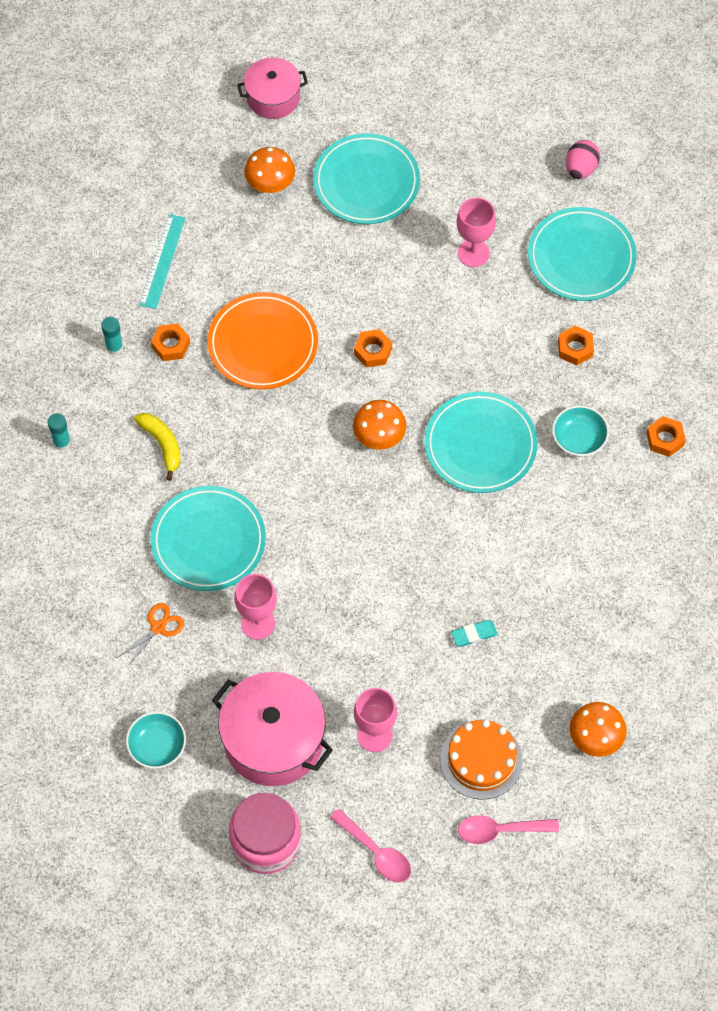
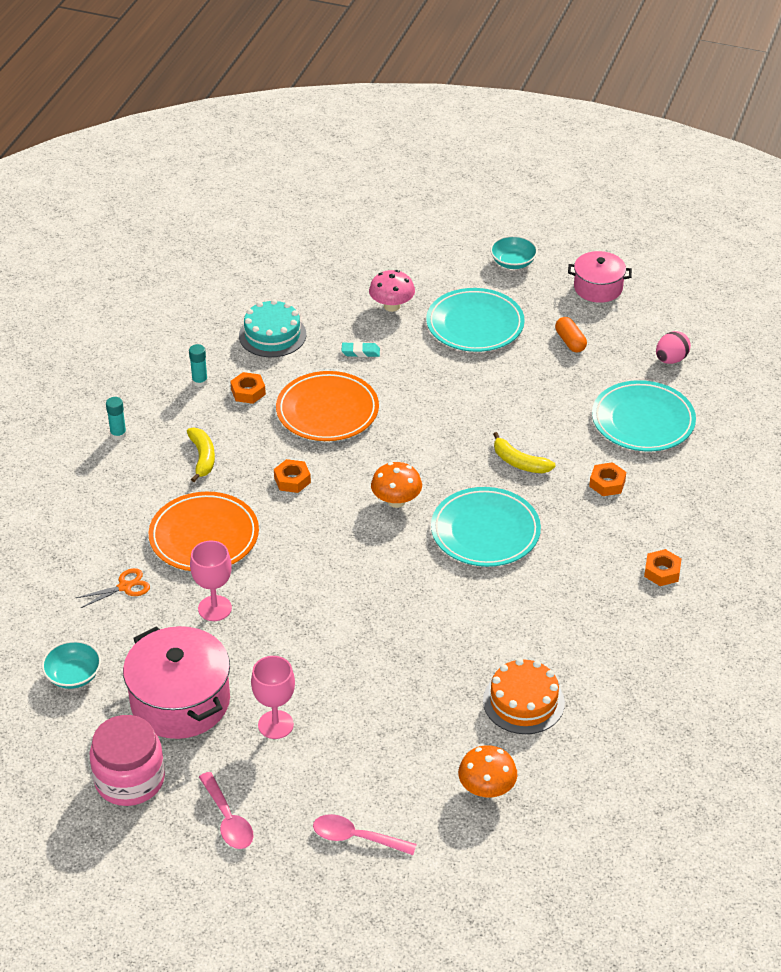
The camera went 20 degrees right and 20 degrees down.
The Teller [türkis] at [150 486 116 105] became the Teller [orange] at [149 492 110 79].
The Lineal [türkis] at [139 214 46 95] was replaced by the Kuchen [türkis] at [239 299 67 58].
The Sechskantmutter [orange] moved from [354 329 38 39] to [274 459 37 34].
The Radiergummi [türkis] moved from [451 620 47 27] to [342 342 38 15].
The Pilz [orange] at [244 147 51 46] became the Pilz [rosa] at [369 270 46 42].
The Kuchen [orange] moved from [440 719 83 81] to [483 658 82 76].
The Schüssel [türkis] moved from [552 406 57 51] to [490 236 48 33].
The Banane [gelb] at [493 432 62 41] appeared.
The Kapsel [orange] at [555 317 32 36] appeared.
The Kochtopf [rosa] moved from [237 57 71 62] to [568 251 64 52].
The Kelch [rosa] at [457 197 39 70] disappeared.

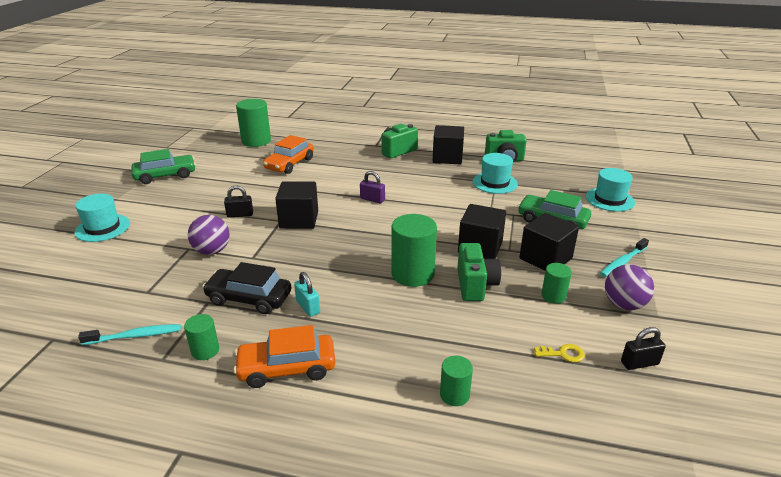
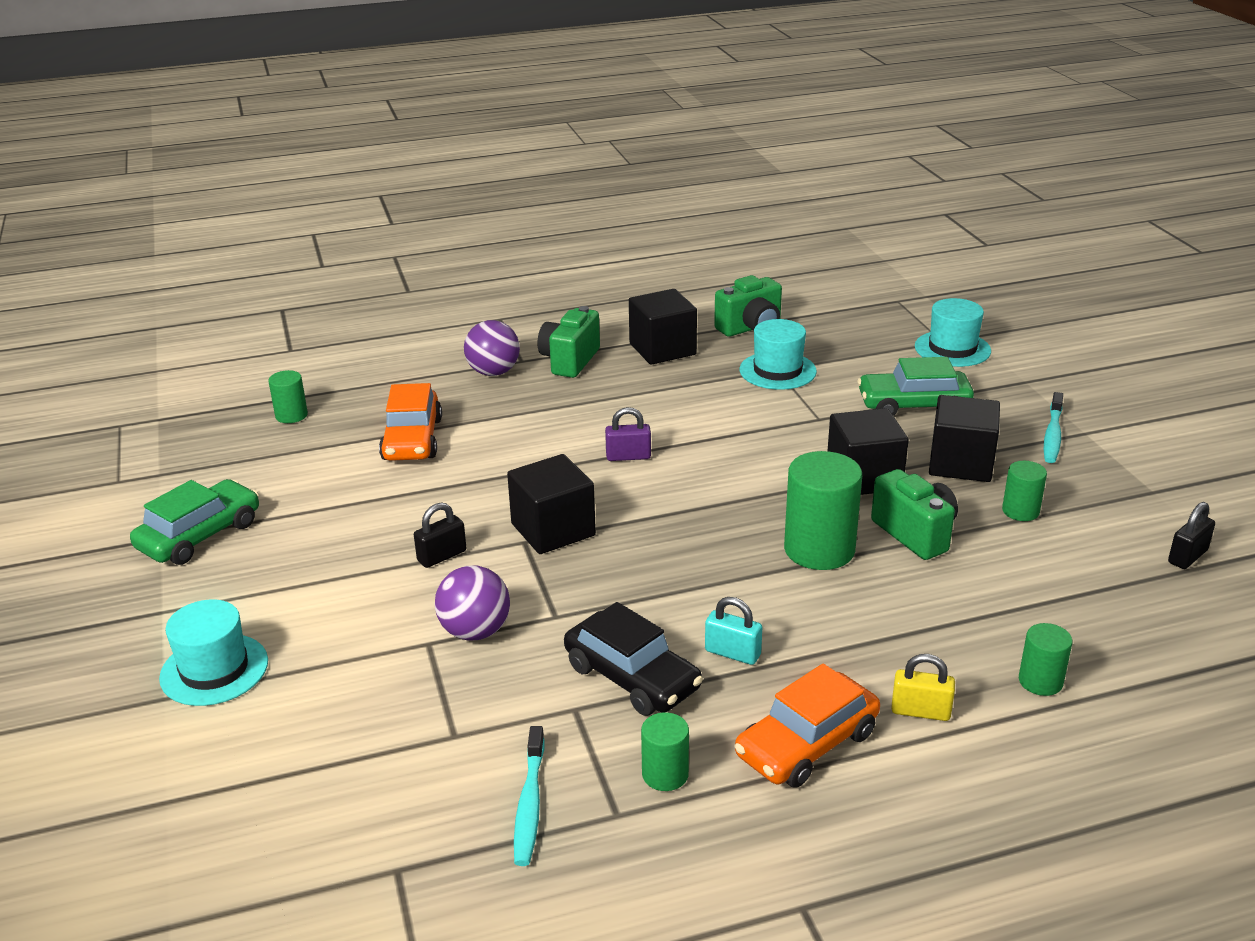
The camera went 30 degrees left and 0 degrees up.
The Vollzylinder [grün] at [236 99 35 48] changed to 0.54 times the size.
The Ball [lila] moved from [605 264 49 46] to [464 320 56 56].
The Zahnbürste [türkis] at [78 324 103 21] turned 135 degrees clockwise.
The Auto [schwarz] at [202 262 90 52] turned 120 degrees counterclockwise.
The Vorhängeschloss [gelb] at [891 654 64 67] appeared.
The Schlüssel [gelb] at [534 344 51 18] disappeared.

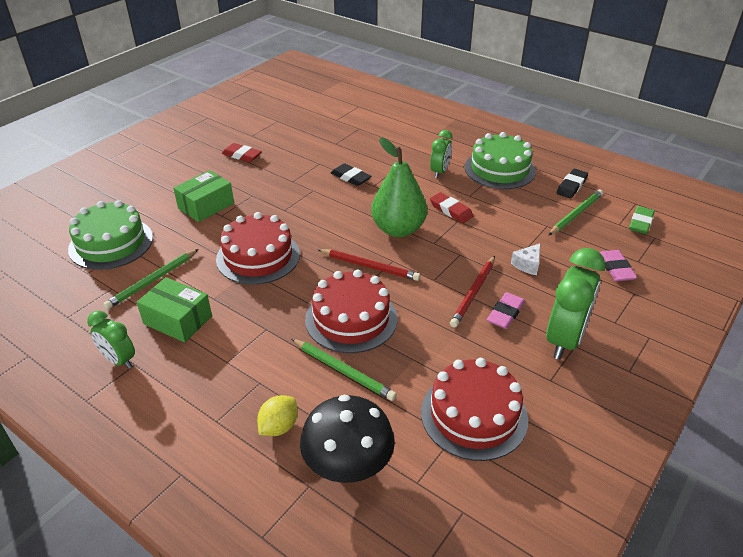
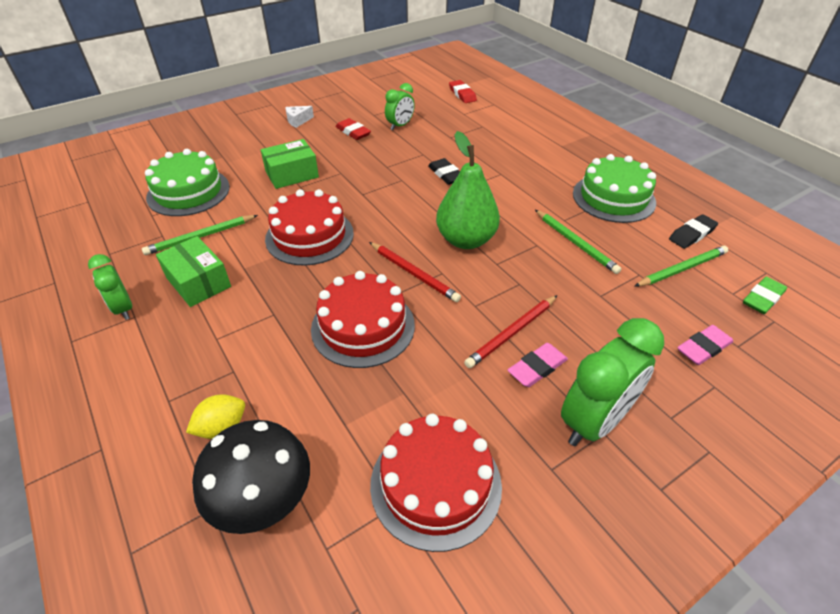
The camera went 20 degrees right and 5 degrees up.
The Käse [weiß] moved from [511 244 29 31] to [286 106 28 22].
The Wecker [grün] moved from [430 130 22 48] to [385 83 30 47].
The Radiergummi [rot] moved from [430 192 43 31] to [449 80 28 23].
The Bleistift [grün] moved from [292 339 105 62] to [535 210 87 64].
The Radiergummi [rosa] at [599 250 38 31] turned 45 degrees clockwise.

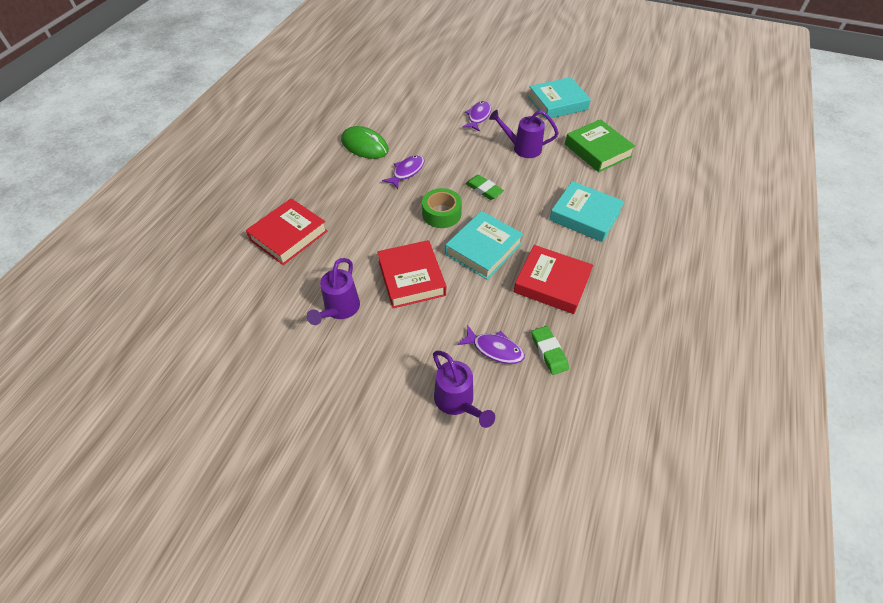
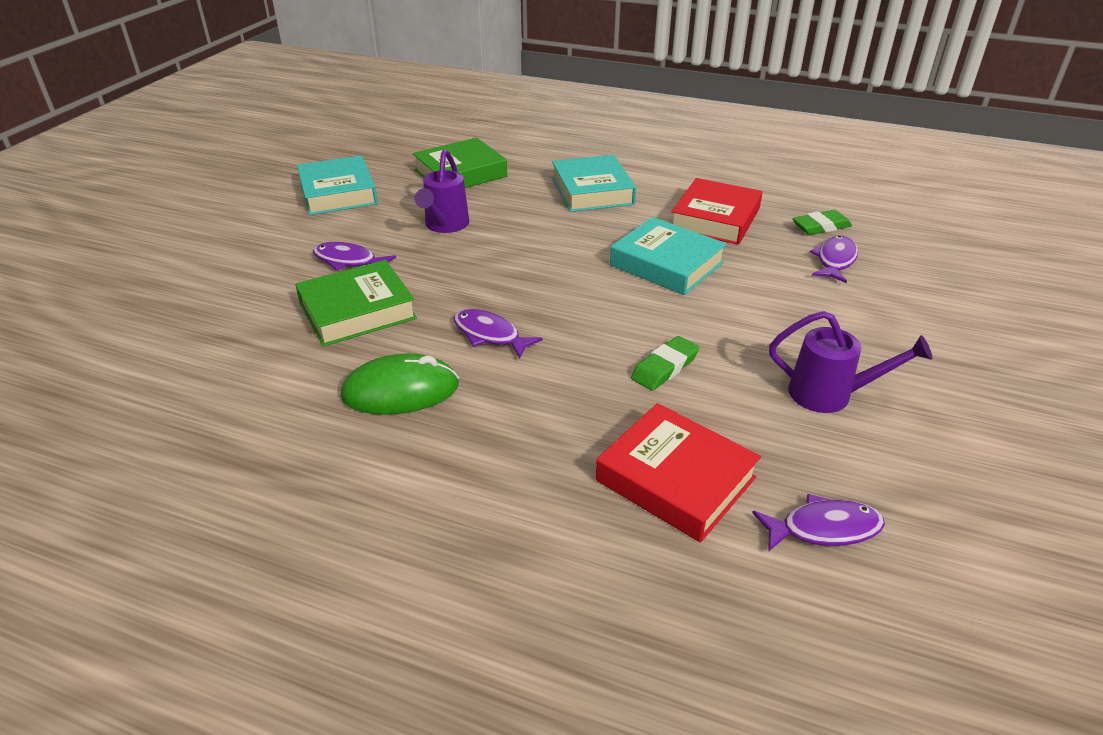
The camera went 90 degrees left and 15 degrees down.
The Buch [grün] at [295 260 122 87] appeared.
The Computermaus [grün] at [341 126 48 33] turned 45 degrees clockwise.
The Buch [türkis] at [549 181 76 61] turned 45 degrees counterclockwise.
The Radiergummi [grün] moved from [465 175 39 25] to [631 336 68 55].
The Fisch [lila] at [752 494 133 58] appeared.
The Buch [rot] at [377 240 69 68] disappeared.
The Klebeband [grün] at [422 188 40 40] disappeared.
The Gießkanne [lila] at [433 351 62 77] disappeared.

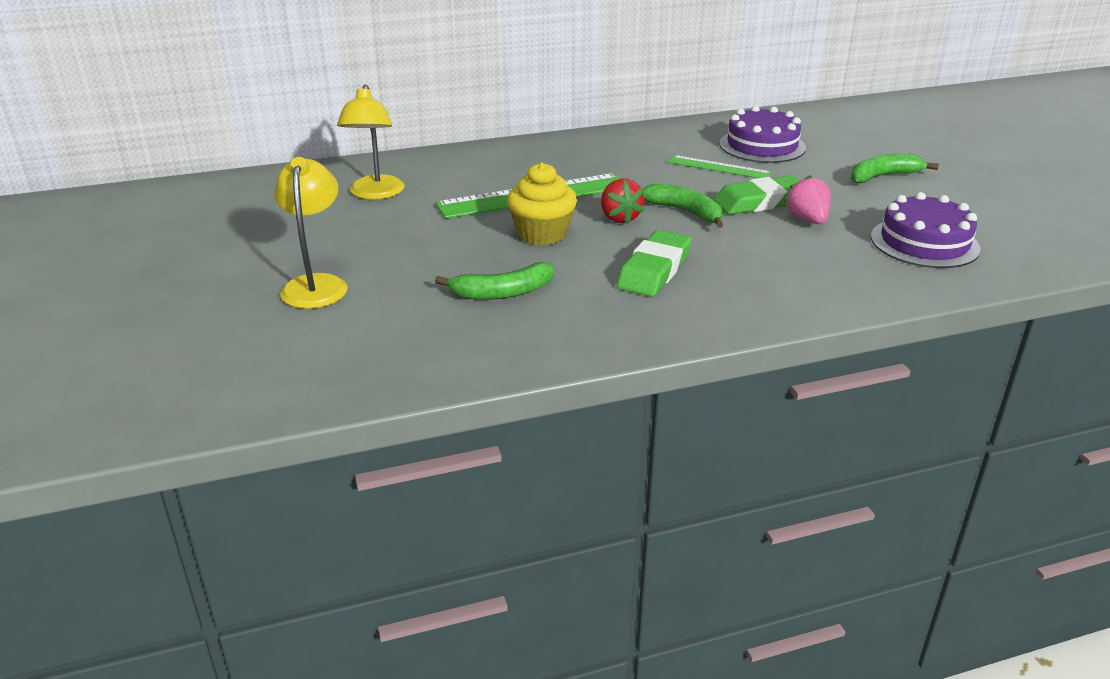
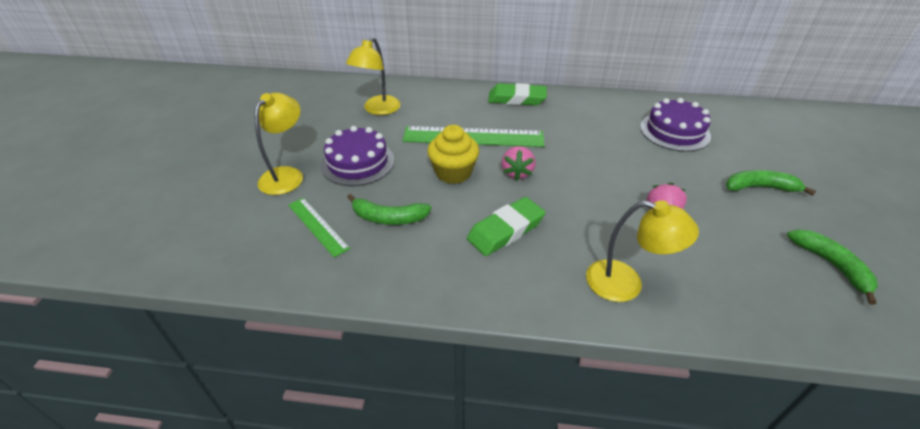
The camera went 25 degrees right and 10 degrees up.
The Lineal [grün] moved from [668 155 104 23] to [288 198 62 60].
The Kuchen [lila] moved from [871 192 110 76] to [321 126 73 60].
The Radiergummi [grün] moved from [713 175 87 40] to [488 83 59 22].
The Erdbeere [rot] at [601 179 43 45] became the Erdbeere [rosa] at [502 146 34 35].
The Lampe [gelb] at [586 200 113 102] appeared.
The Banane [grün] moved from [643 183 80 45] to [787 229 91 76].

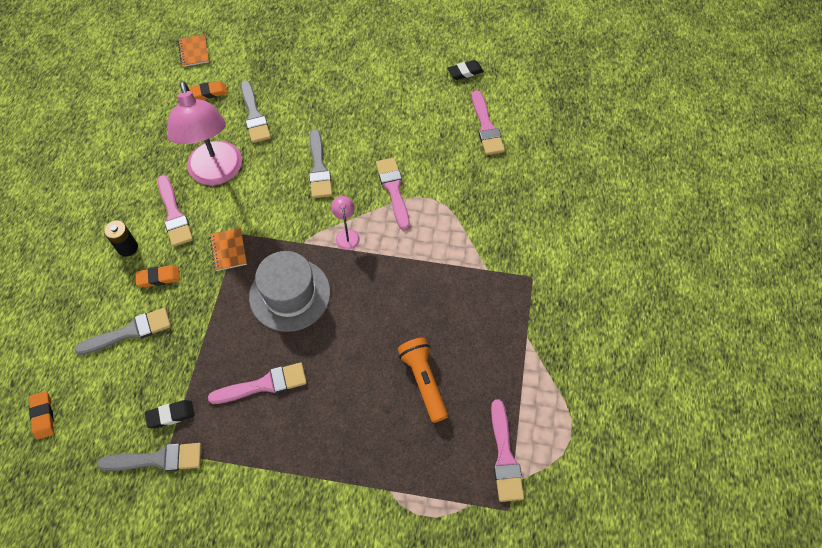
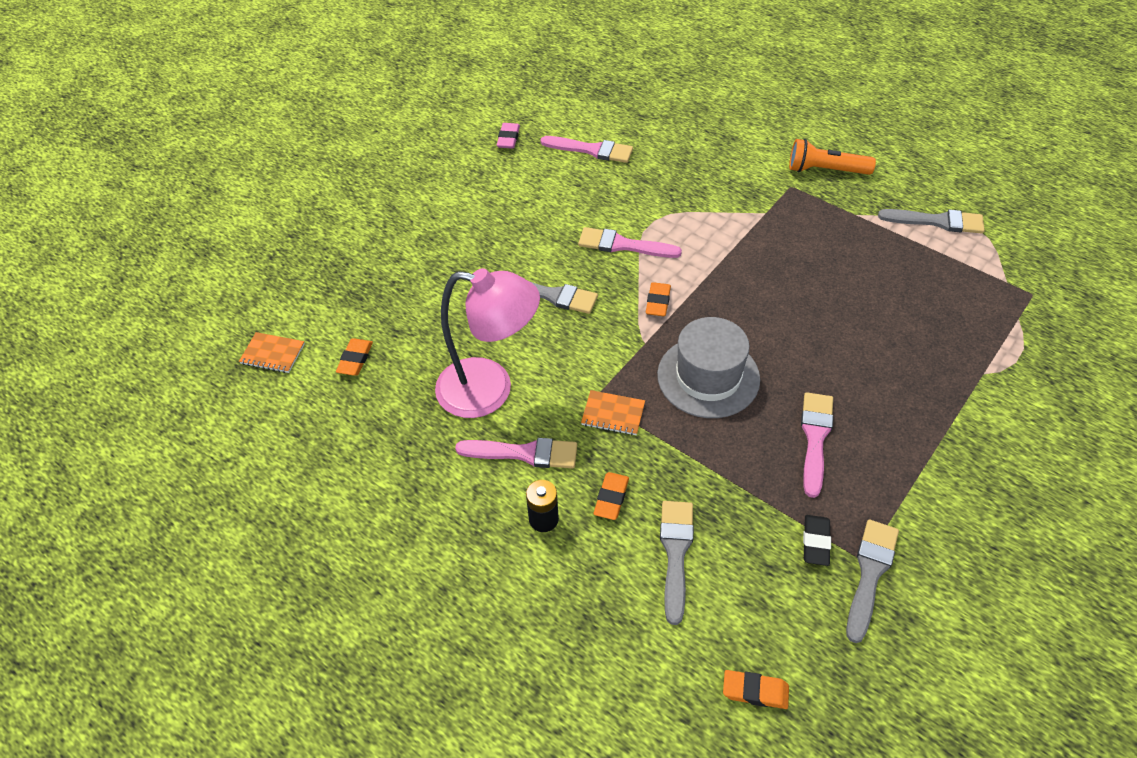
The camera went 60 degrees left and 10 degrees down.
The Radiergummi [schwarz] at [447 60 37 20] became the Radiergummi [rosa] at [497 123 23 26].
The Lampe [rosa] at [331 196 29 54] was replaced by the Radiergummi [orange] at [646 282 25 35].
The Taschenlampe [orange] moved from [398 338 50 85] to [789 139 87 36].
The Pinsel [grau] moved from [241 80 30 63] to [878 209 107 25].
The Pinsel [rosa] at [491 399 33 103] disappeared.

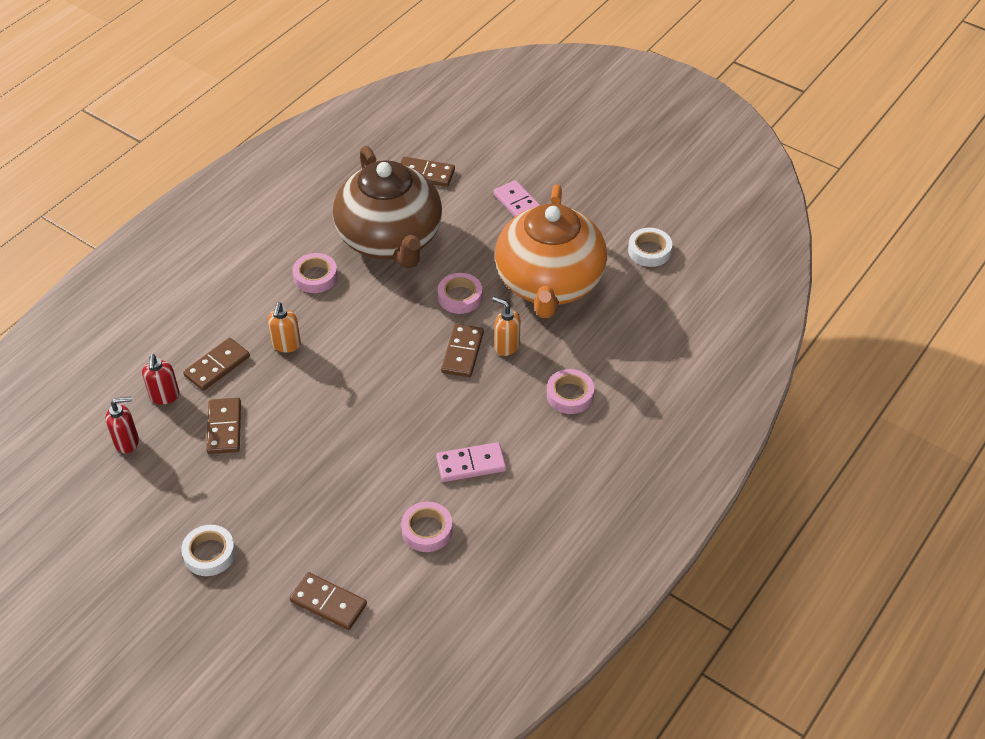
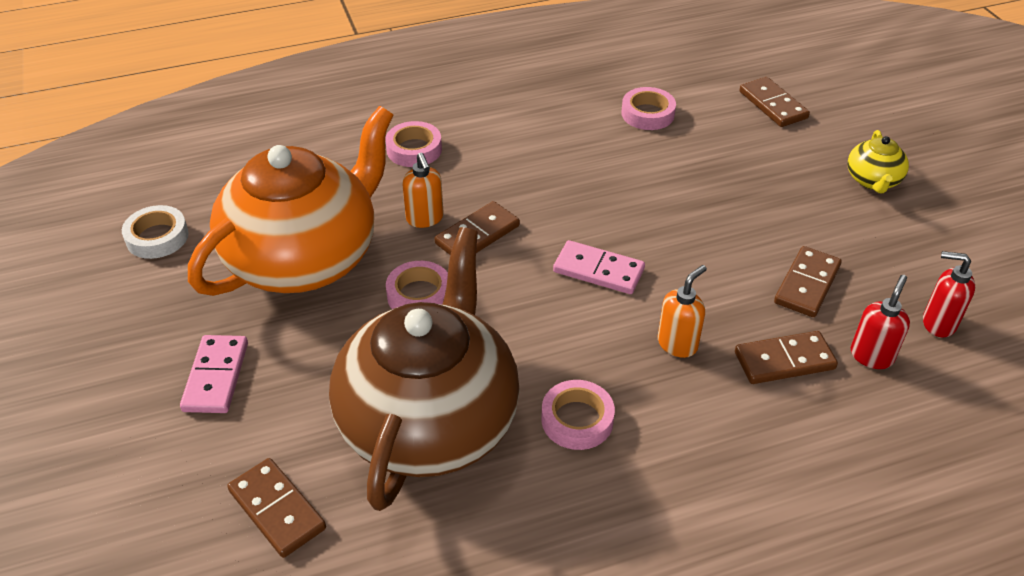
The camera went 145 degrees left and 5 degrees down.
The Dominostein [rosa] moved from [436 442 70 40] to [553 240 92 54].
The Klebeband [weiß] at [181 525 55 51] was replaced by the Teekanne [gelb] at [848 130 61 64].

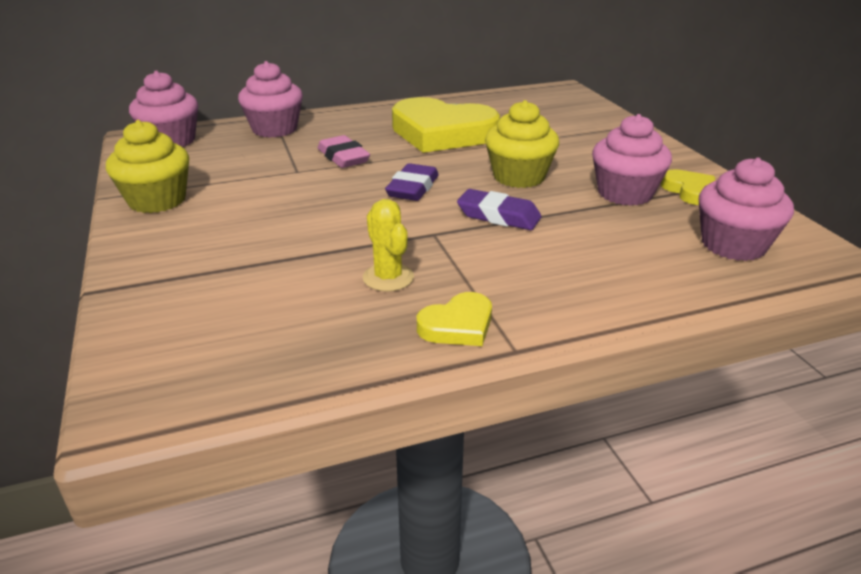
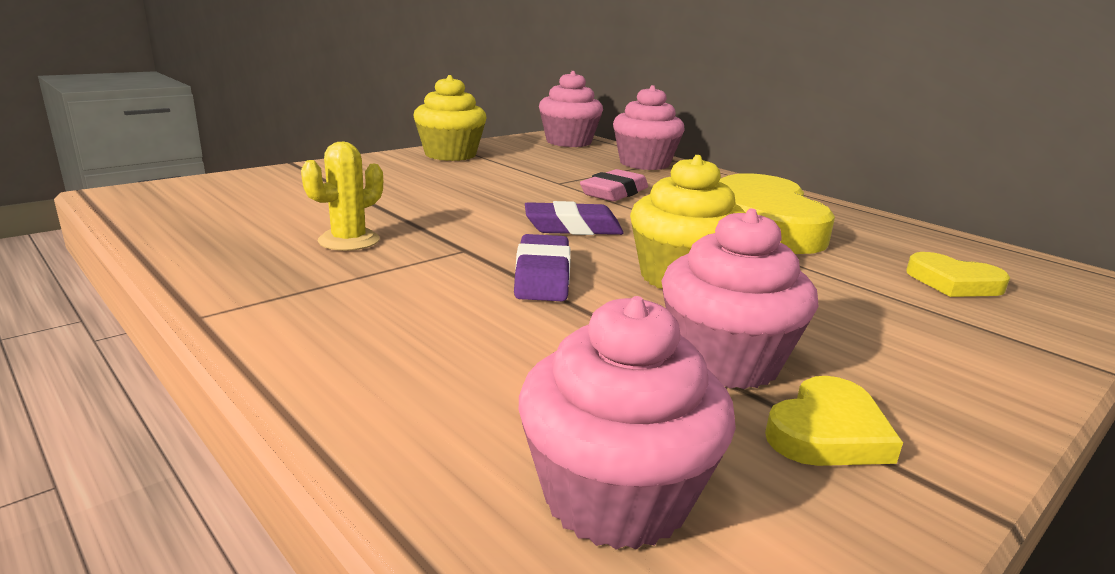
The camera went 65 degrees right and 10 degrees down.
The Herz [gelb] moved from [417 292 75 54] to [906 252 104 45].

